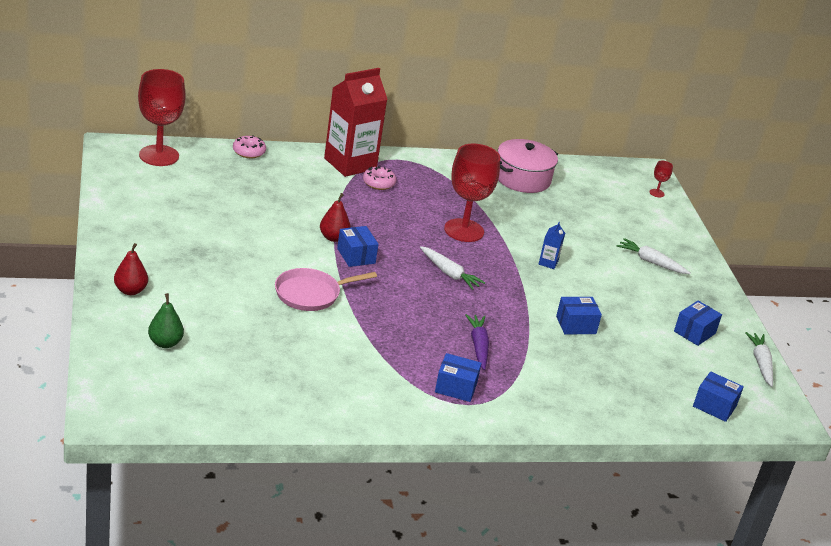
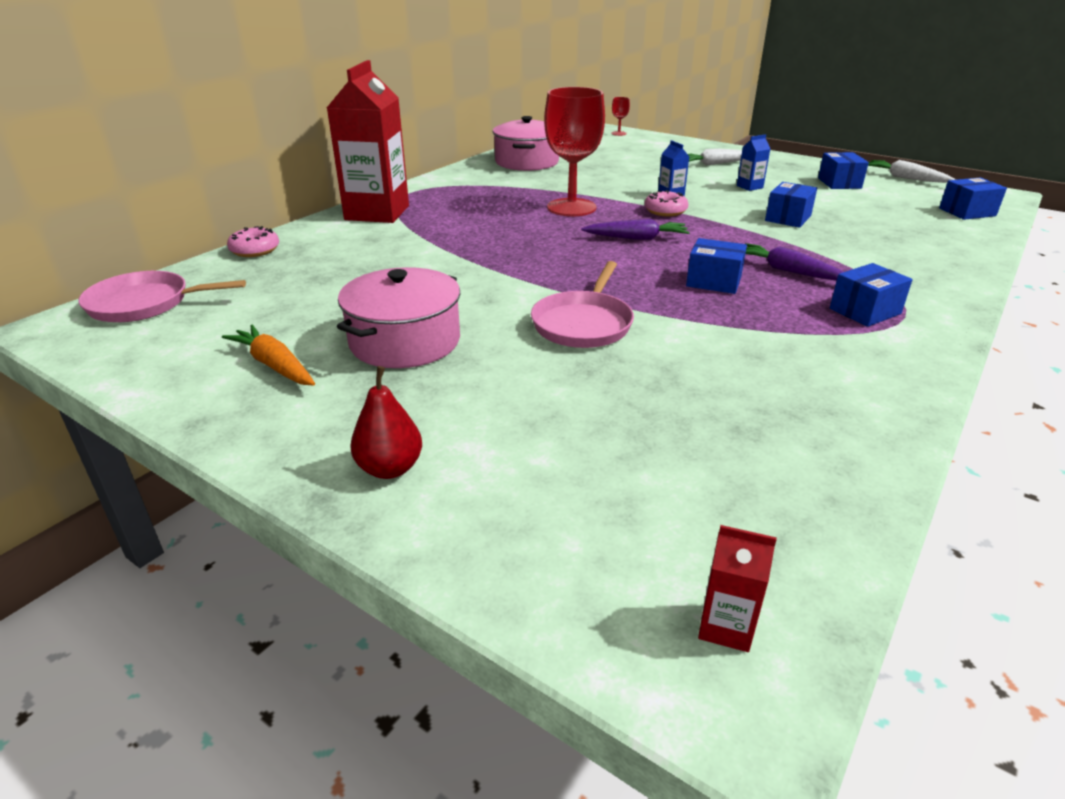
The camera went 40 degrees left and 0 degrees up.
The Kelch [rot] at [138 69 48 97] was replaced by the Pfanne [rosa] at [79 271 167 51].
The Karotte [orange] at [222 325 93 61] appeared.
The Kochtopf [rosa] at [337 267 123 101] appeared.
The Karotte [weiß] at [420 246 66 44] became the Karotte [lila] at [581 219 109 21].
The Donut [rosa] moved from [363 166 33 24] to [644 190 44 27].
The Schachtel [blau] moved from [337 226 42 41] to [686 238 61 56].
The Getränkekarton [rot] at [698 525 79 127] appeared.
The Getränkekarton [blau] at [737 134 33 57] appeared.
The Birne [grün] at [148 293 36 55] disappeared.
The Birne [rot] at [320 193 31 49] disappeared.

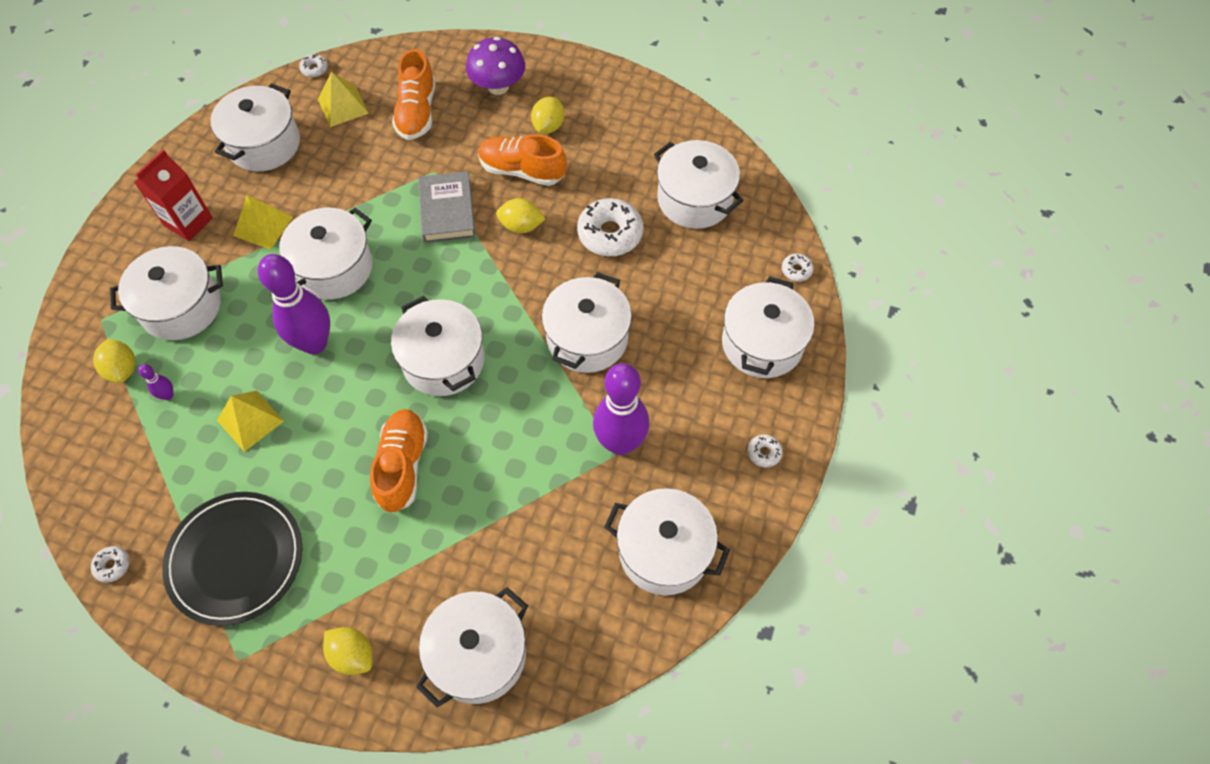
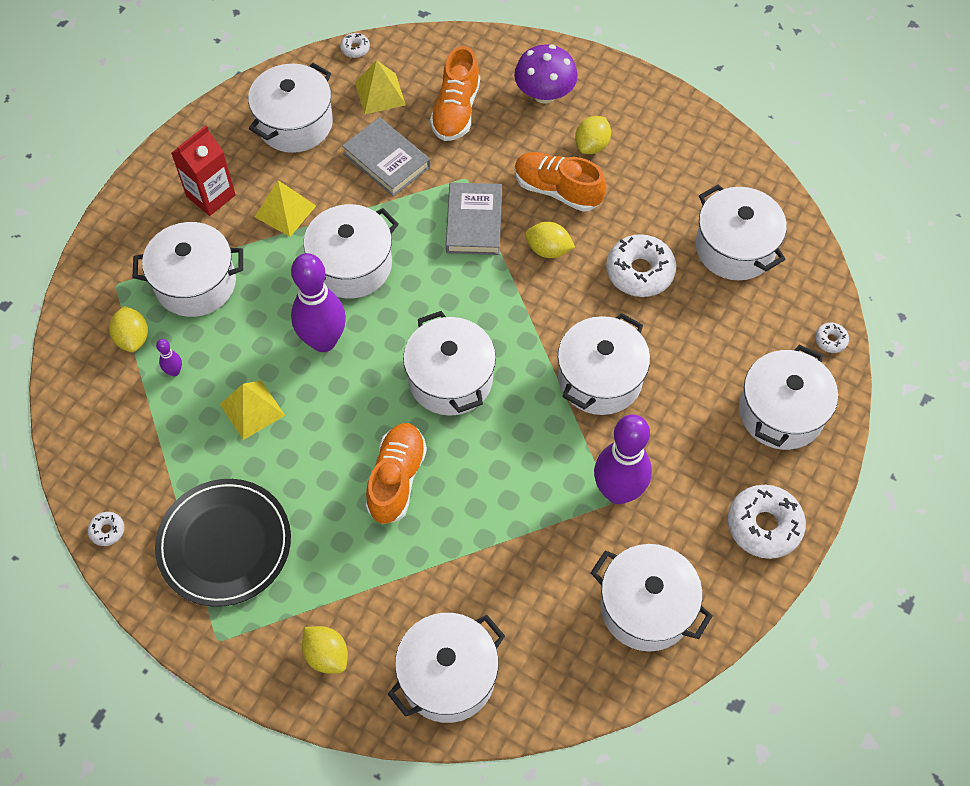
The camera went 10 degrees right and 0 degrees up.
The Buch [grau] at [342 117 88 80] appeared.
The Donut [weiß] at [747 435 36 33] changed to 2.14 times the size.

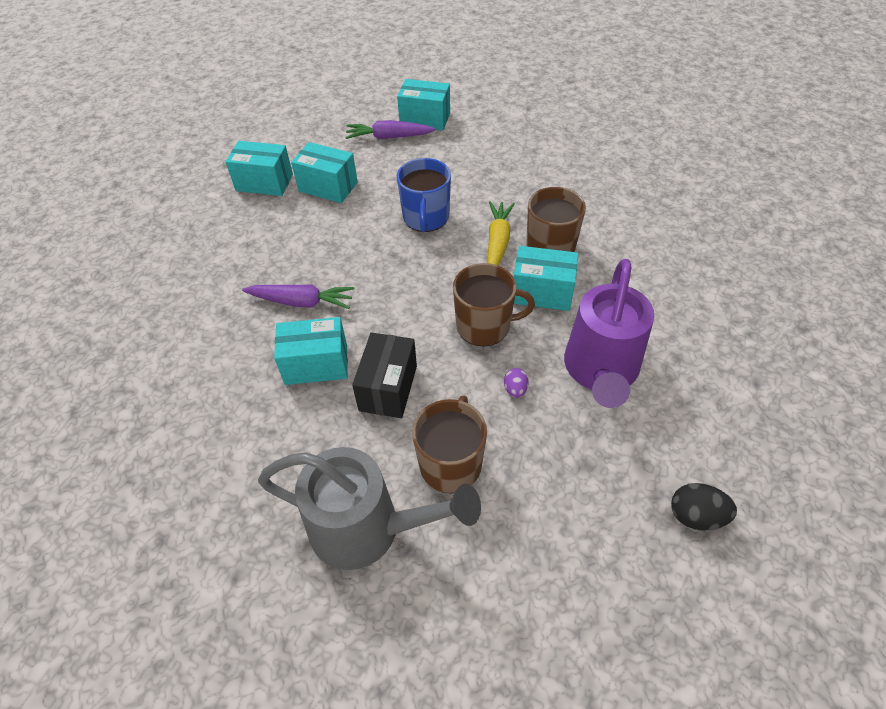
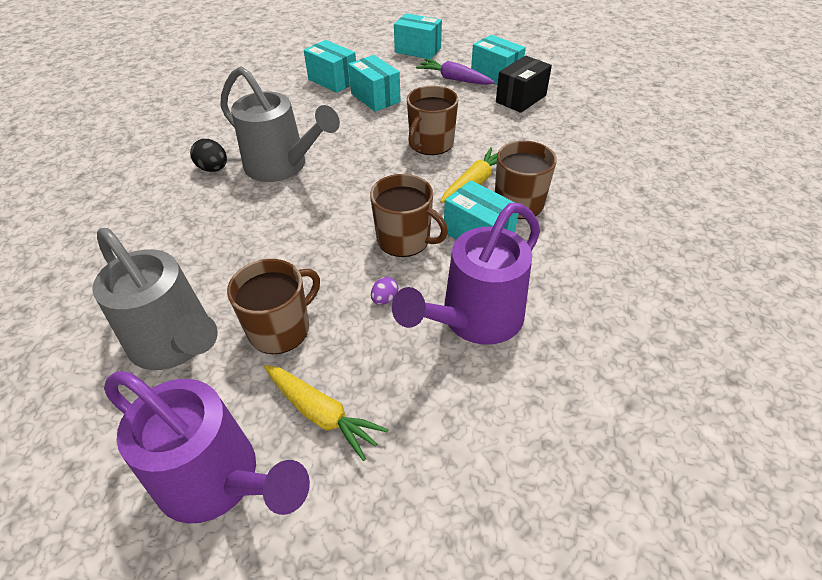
The camera went 30 degrees right and 5 degrees down.
The Gießkanne [lila] at [104 371 206 153] appeared.
The Ei [schwarz] moved from [671 483 66 47] to [190 139 37 33].
The Karotte [lila] at [242 284 113 25] was replaced by the Gießkanne [grau] at [220 66 120 116].
The Karotte [gelb] at [264 365 124 96] appeared.
The Schachtel [türkis] moved from [274 317 74 68] to [394 13 48 47].
The Tasse [blau] at [397 158 54 74] became the Tasse [braun] at [407 86 51 69].
The Schachtel [schwarz] moved from [352 332 65 86] to [496 56 56 57].

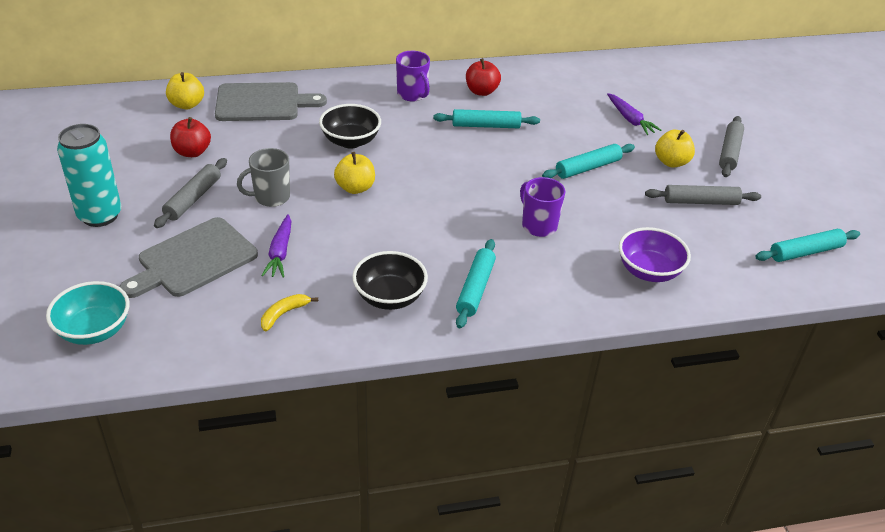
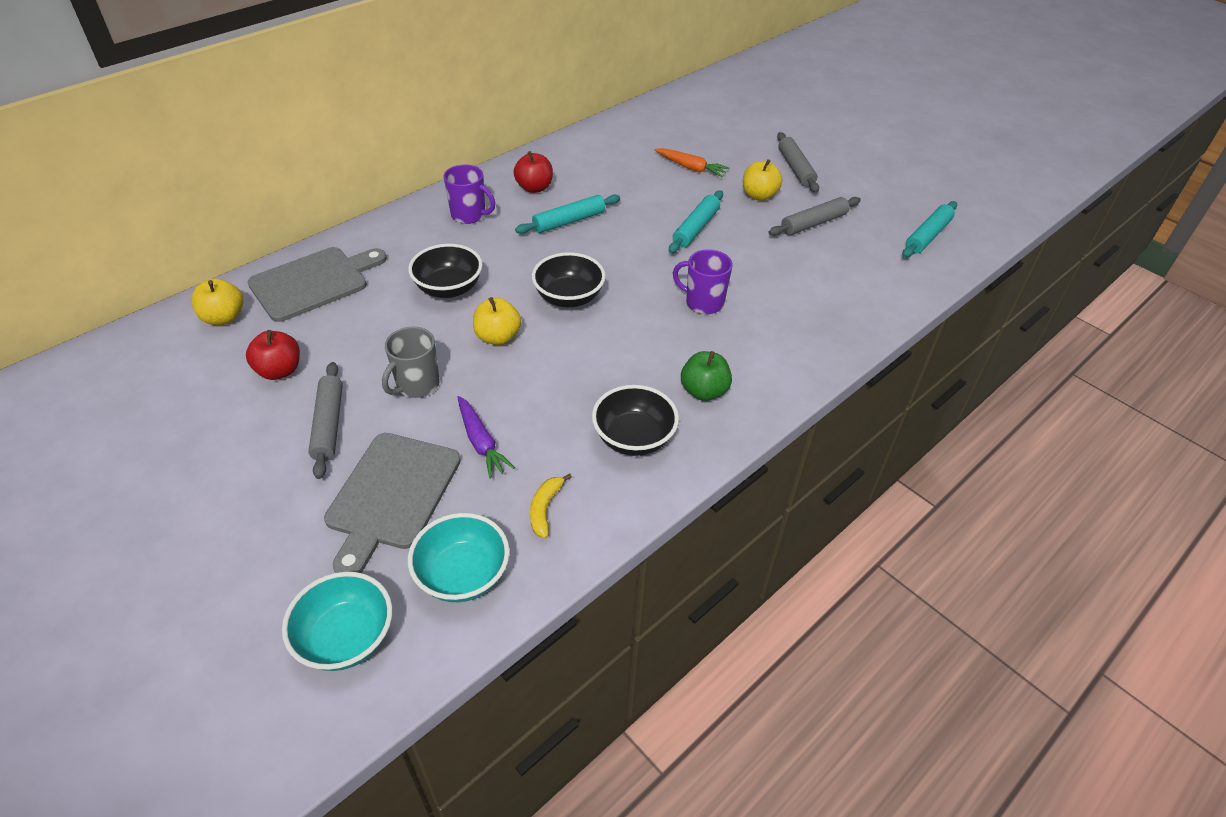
The camera went 30 degrees left and 5 degrees up.
The Schüssel [türkis] at [408 513 102 89] appeared.
The Schüssel [schwarz] at [532 252 74 55] appeared.
The Karotte [lila] at [607 93 54 42] became the Karotte [orange] at [654 148 75 29].
The Nudelholz [türkis] at [456 239 40 90] was replaced by the Apfel [grün] at [681 351 51 50].
The Dose [türkis] at [57 124 64 103] disappeared.
The Schüssel [lila] at [619 227 72 55] disappeared.

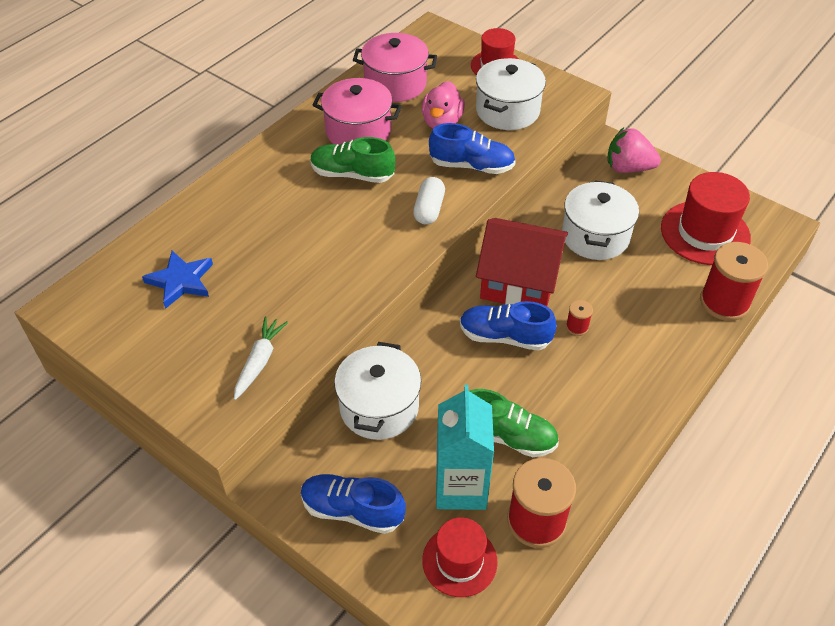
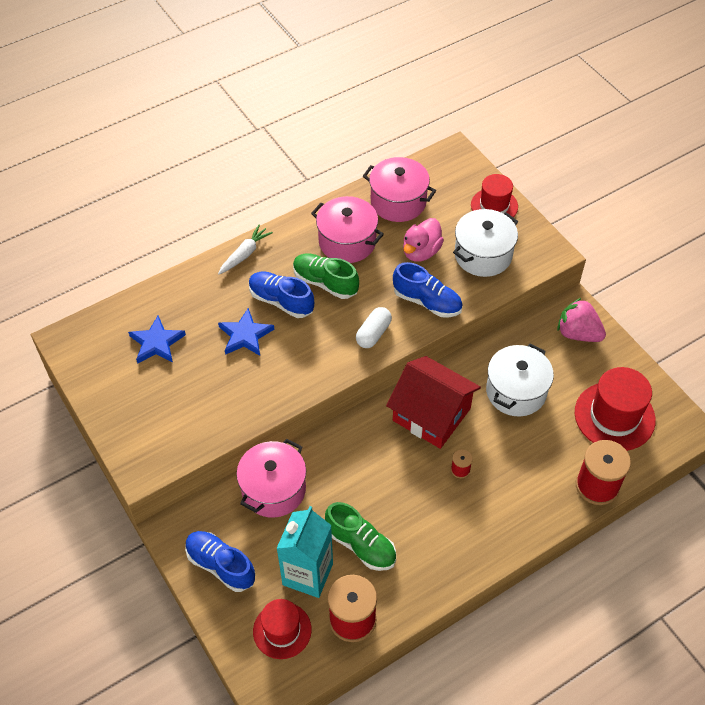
The camera went 20 degrees right and 5 degrees up.
The Karotte [weiß] moved from [234 316 54 84] to [218 225 55 50].
The Stern [blau] at [218 308 56 48] appeared.
The Kochtopf [weiß] at [334 342 87 98] became the Kochtopf [rosa] at [236 439 70 79].
The Schuh [blau] moved from [460 301 97 50] to [249 272 65 46].

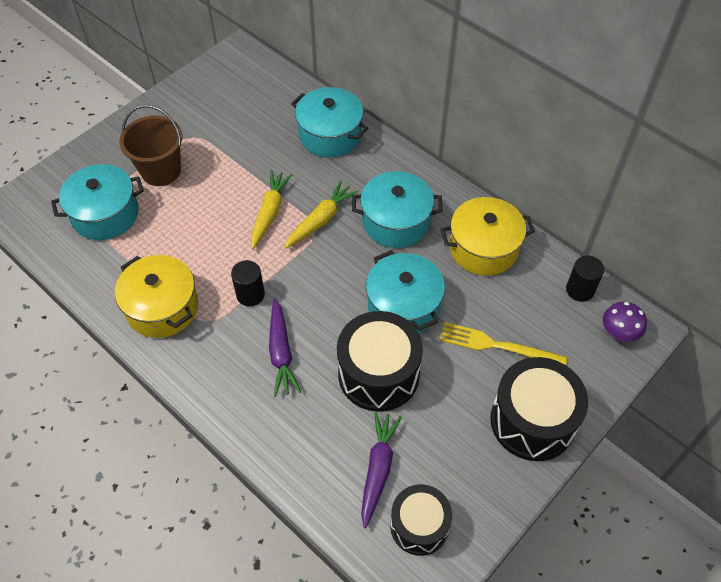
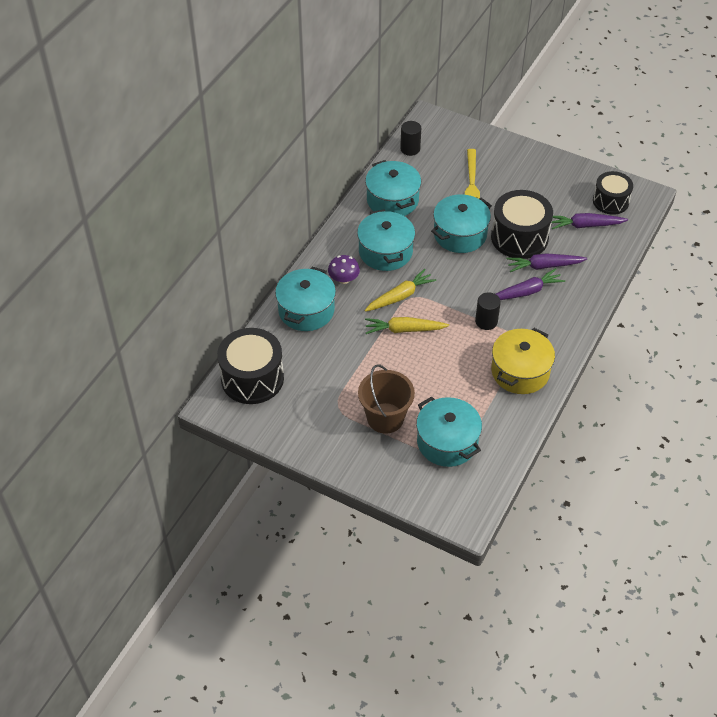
The camera went 105 degrees left and 5 degrees down.
The Trommel [schwarz] moved from [490 357 98 104] to [217 328 67 76].
The Pilz [lila] moved from [603 302 44 40] to [328 255 32 29].
The Kochtopf [gelb] at [441 197 94 79] became the Kochtopf [türkis] at [365 160 56 56].
The Karotte [gelb] at [284 181 74 68] turned 120 degrees clockwise.
The Karotte [lila] at [507 253 80 19] appeared.

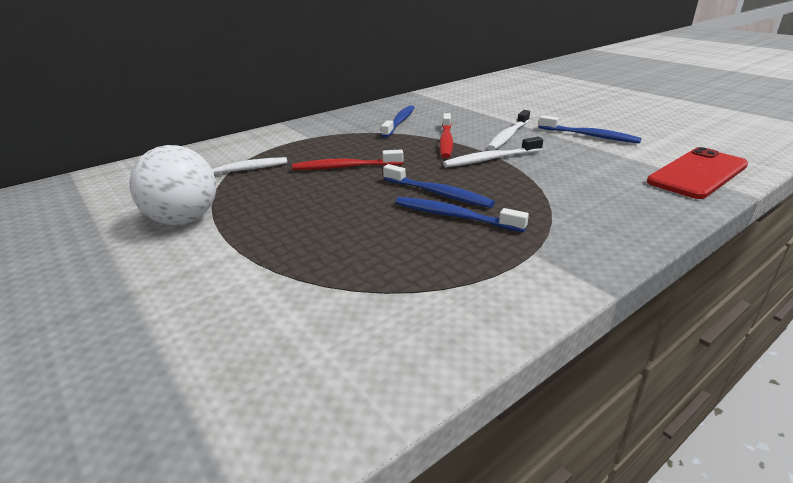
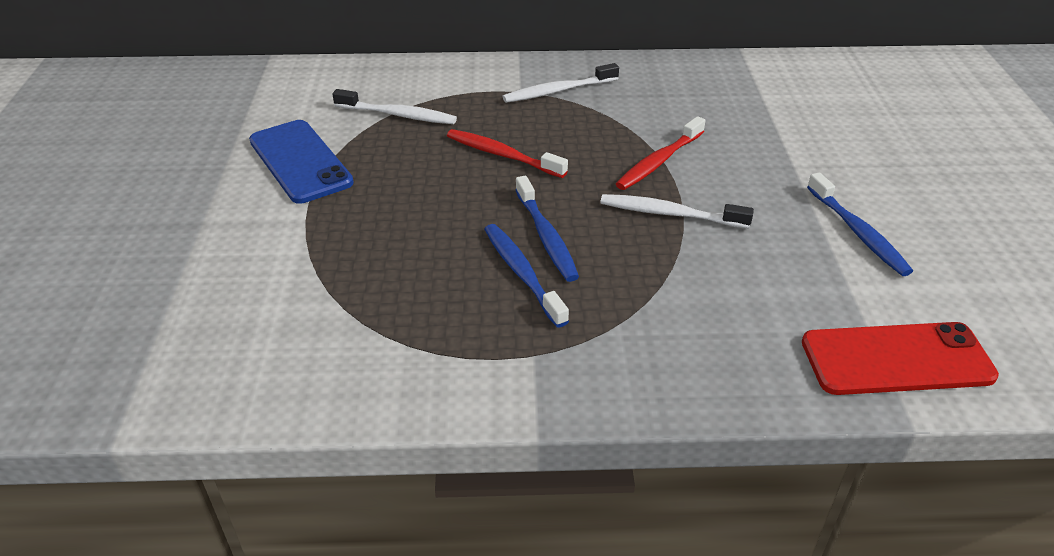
The camera went 35 degrees right and 10 degrees up.
The Ball [weiß] at [129 145 87 80] was replaced by the Handy [blau] at [249 120 105 84].
The Zahnbürste [weiß] moved from [487 110 43 41] to [503 63 116 40].
The Zahnbürste [blau] at [381 105 34 33] disappeared.

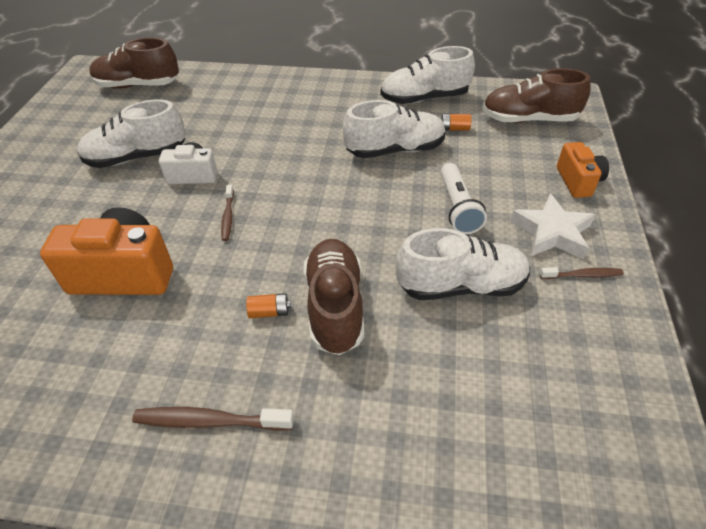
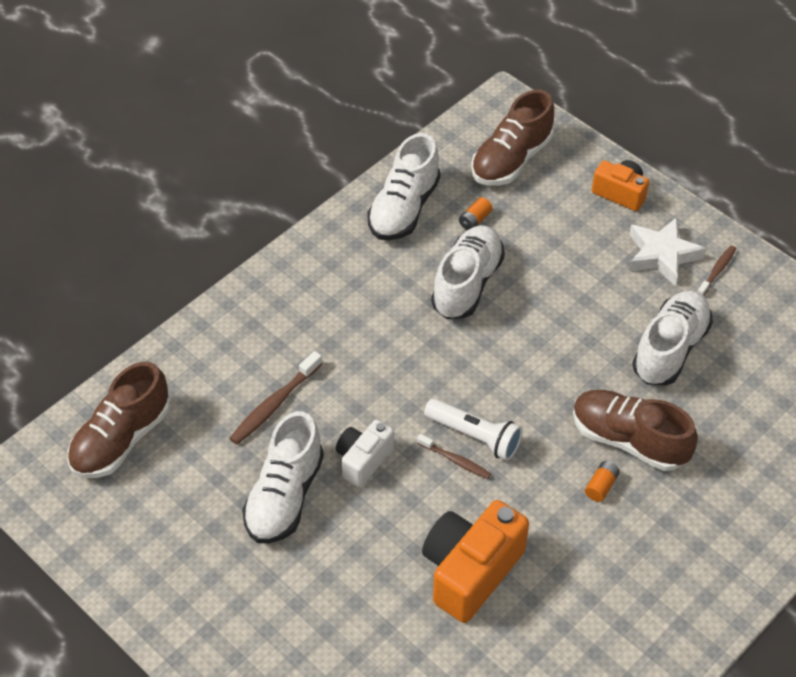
The camera went 55 degrees left and 5 degrees up.
The Zahnbürste [braun] moved from [132 407 162 24] to [229 351 93 94].
The Taschenlampe [weiß] moved from [441 163 46 71] to [424 399 99 62].

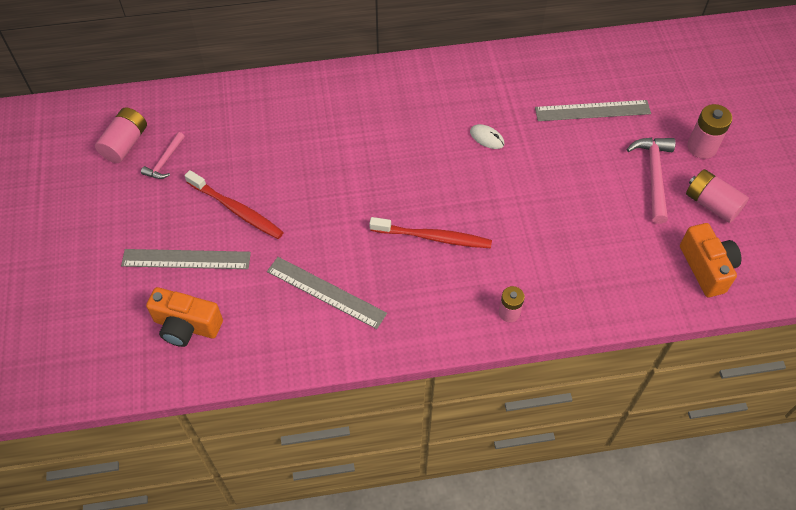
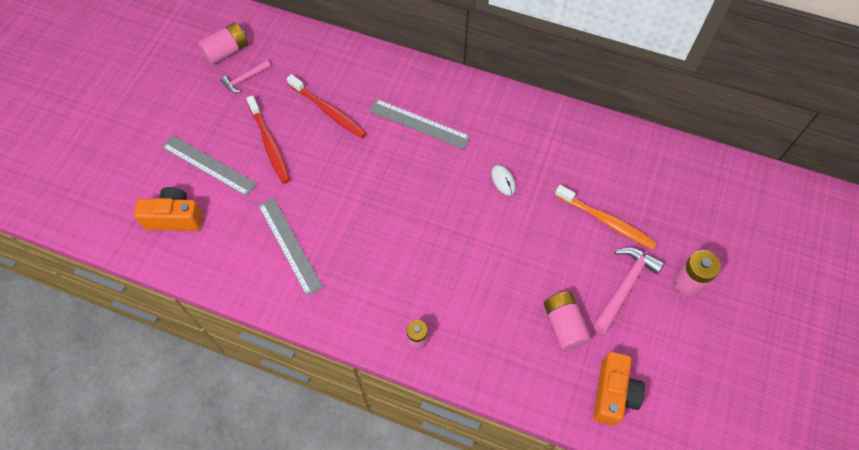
The camera went 30 degrees right and 5 degrees up.
The Kamera [orange] at [146 287 77 60] turned 135 degrees clockwise.
The Zahnbürste [rot] moved from [369 217 123 31] to [287 74 80 64].
The Lineal [grau] moved from [535 100 116 21] to [369 99 102 50].
The Batterie [rosa] moved from [686 169 63 54] to [544 292 47 59].
The Zahnbürste [orange] at [555 185 101 64] appeared.

